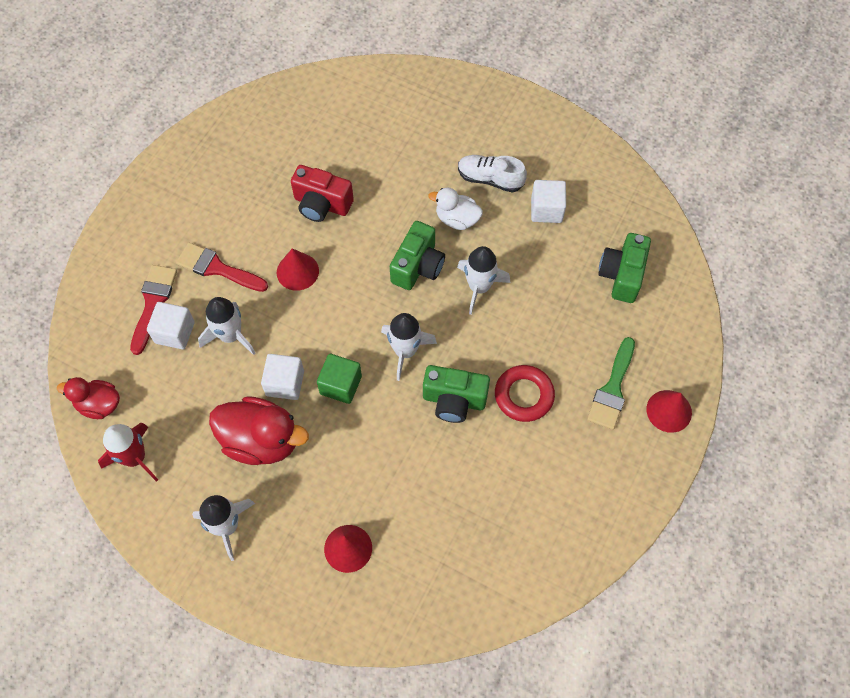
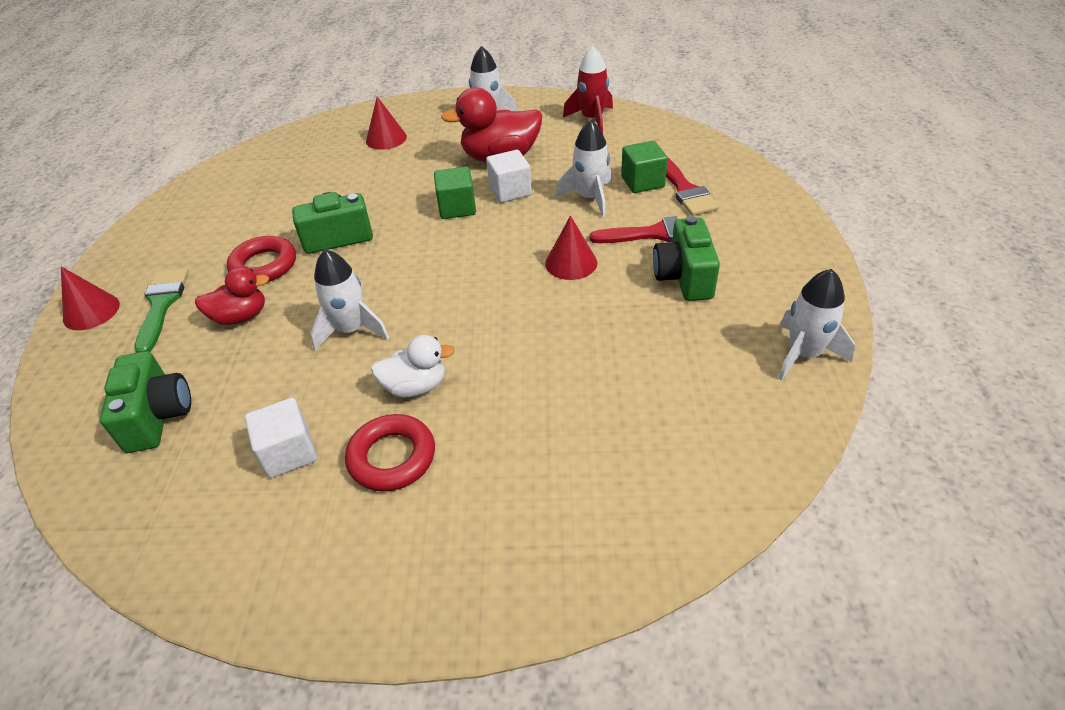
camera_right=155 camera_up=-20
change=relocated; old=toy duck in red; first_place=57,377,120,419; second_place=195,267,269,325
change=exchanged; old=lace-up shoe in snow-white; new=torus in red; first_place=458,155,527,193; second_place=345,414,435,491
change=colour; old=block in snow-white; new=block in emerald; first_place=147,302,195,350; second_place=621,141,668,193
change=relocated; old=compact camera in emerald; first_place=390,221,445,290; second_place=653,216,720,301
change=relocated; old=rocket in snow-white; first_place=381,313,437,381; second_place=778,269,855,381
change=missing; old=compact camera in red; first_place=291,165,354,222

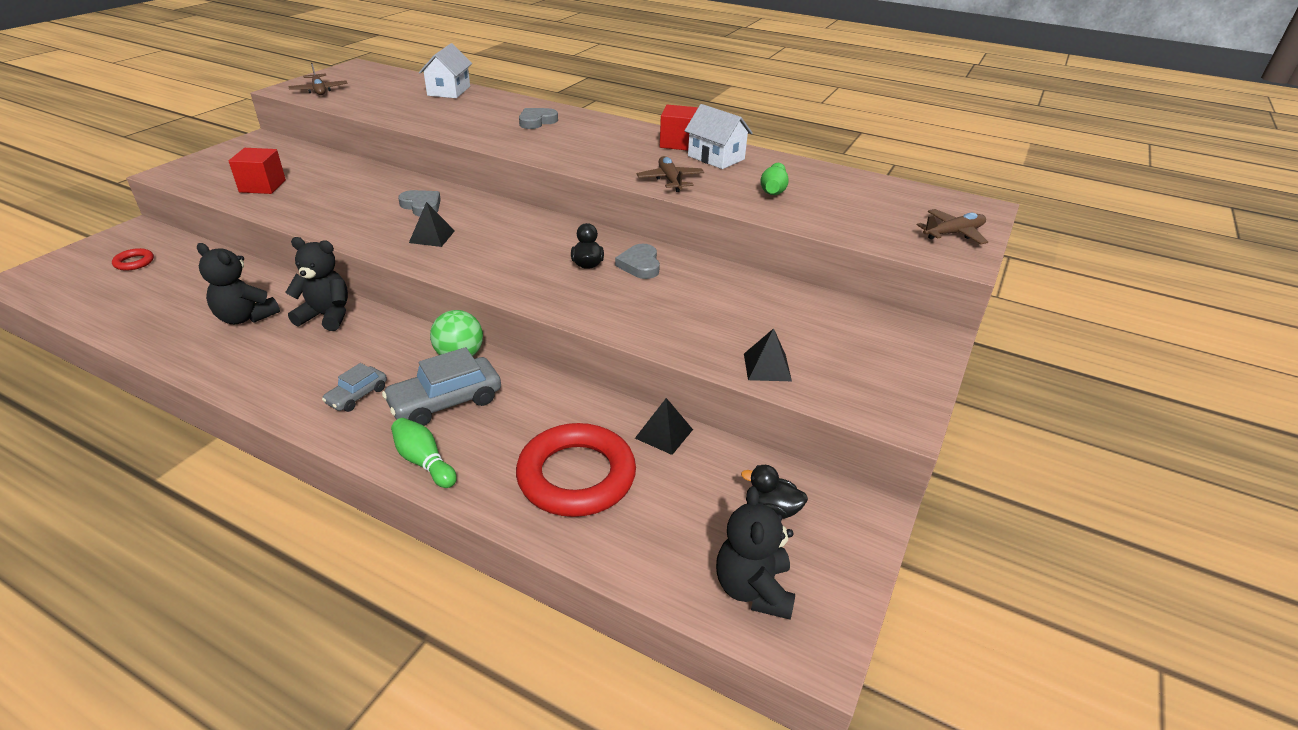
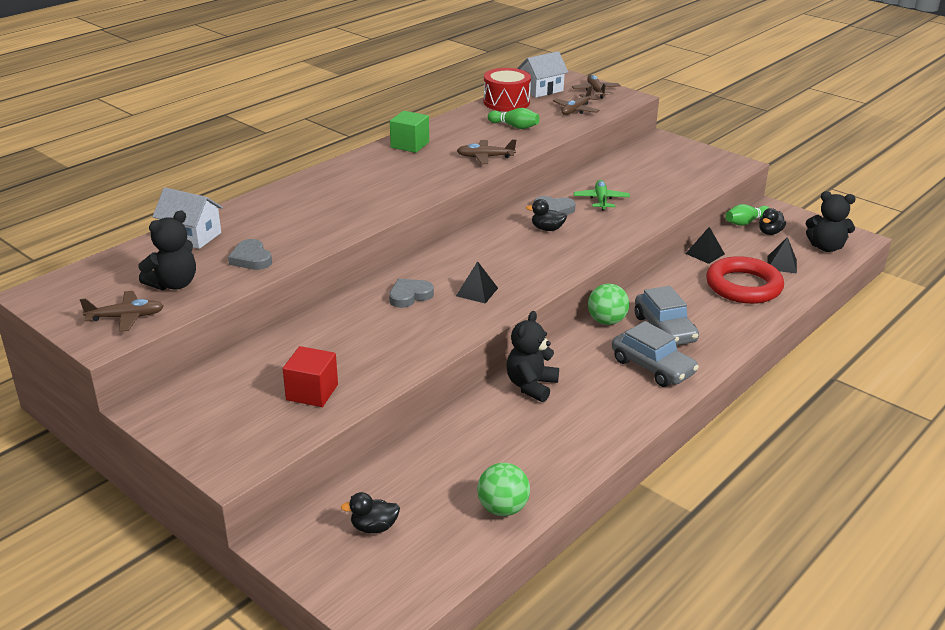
camera_right=-75 camera_up=-5
change=relocated; old=teddy bear in jet-black; first_place=197,243,280,324; second_place=138,210,196,290
change=relocated; old=heart in ash-grey; first_place=519,108,558,129; second_place=228,239,272,270
change=exchanged; old=torus in red; new=toy duck in jet-black; first_place=112,248,154,271; second_place=340,492,400,533
change=colour; old=block in red; new=block in emerald; first_place=660,104,698,151; second_place=390,111,429,153
change=appeared; new=ball in emerald; second_place=477,463,530,516
change=appeared; new=snare drum in red; second_place=483,68,531,111
change=relocated; old=house in snow-white; first_place=685,104,753,169; second_place=517,51,568,98
change=appeared; new=plane in dark brown; second_place=553,86,600,115
change=appeared; new=plane in emerald; second_place=574,180,630,211
change=size; old=toy car in ash-grey; first_place=322,363,387,412; second_place=612,321,699,387; factor=1.75
change=relocated; old=tenpin in emerald; first_place=391,418,457,488; second_place=725,204,769,226
change=relocated; old=pyramid in jet-black; first_place=744,328,792,381; second_place=767,237,797,274

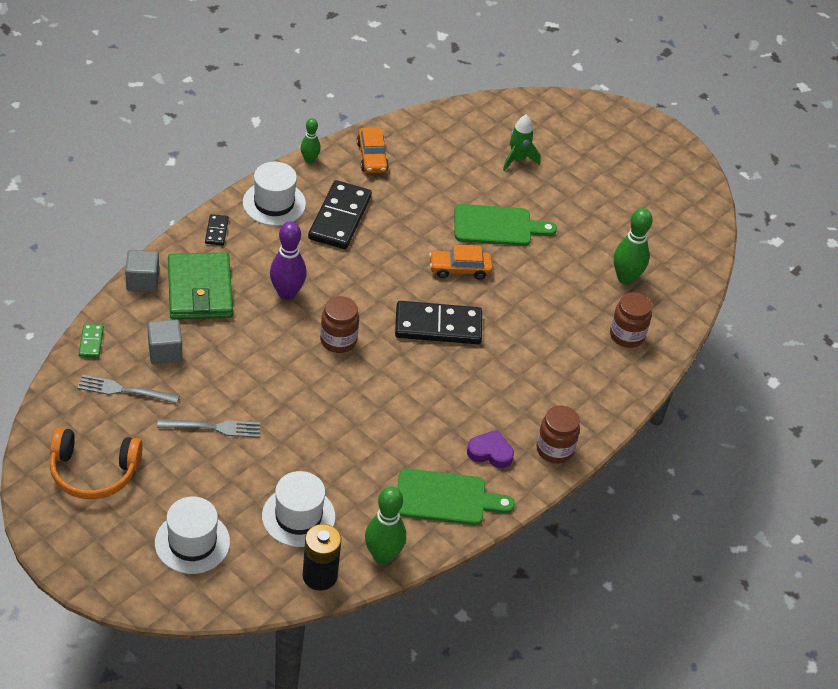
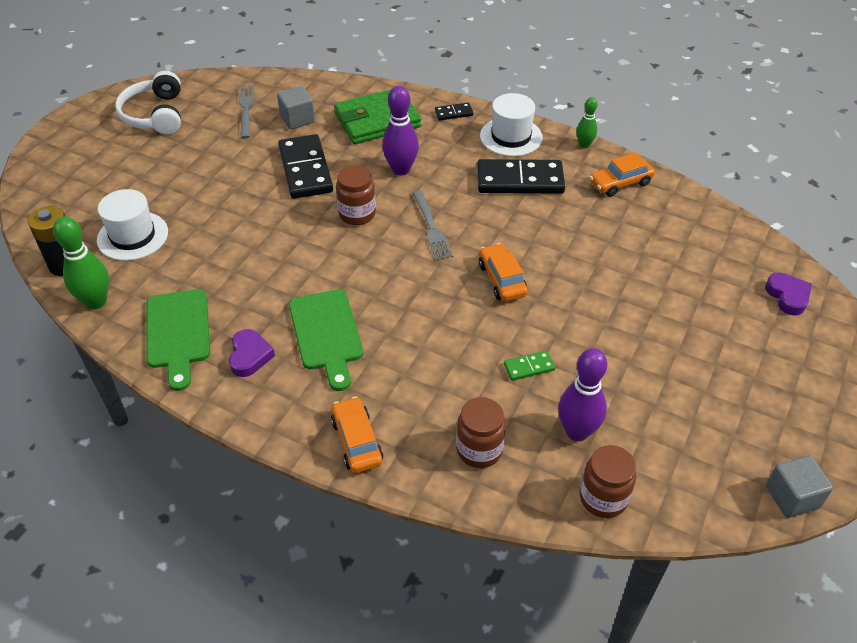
camera_right=80 camera_up=0
change=colour; old=over-ear headphones in bright orange; new=over-ear headphones in snow-white; first_place=50,428,143,499; second_place=115,71,181,134
change=relocated; old=domino piece in jet-black; first_place=395,301,482,344; second_place=278,134,333,199
change=relocated; old=bread board in emerald; first_place=454,204,557,246; second_place=289,289,363,391
change=appeared; new=toy car in bright orange; second_place=331,397,383,473
change=relocated; old=table fork in ash-grey; first_place=157,419,260,438; second_place=413,191,453,260
change=relocated; old=domino piece in emerald; first_place=79,324,104,358; second_place=504,351,555,381
change=colour; old=tenpin in emerald; new=tenpin in violet; first_place=614,208,653,285; second_place=558,348,607,441
change=relocated; old=jam jar in dark brown; first_place=536,406,580,464; second_place=580,445,636,518
change=appeared; new=heart in violet; second_place=765,273,812,316
change=relocated; old=block in ash-grey; first_place=125,250,159,292; second_place=766,455,833,518
change=missing; old=hat in snow-white; first_place=155,496,230,574
change=missing; old=rocket in emerald; first_place=503,114,540,171

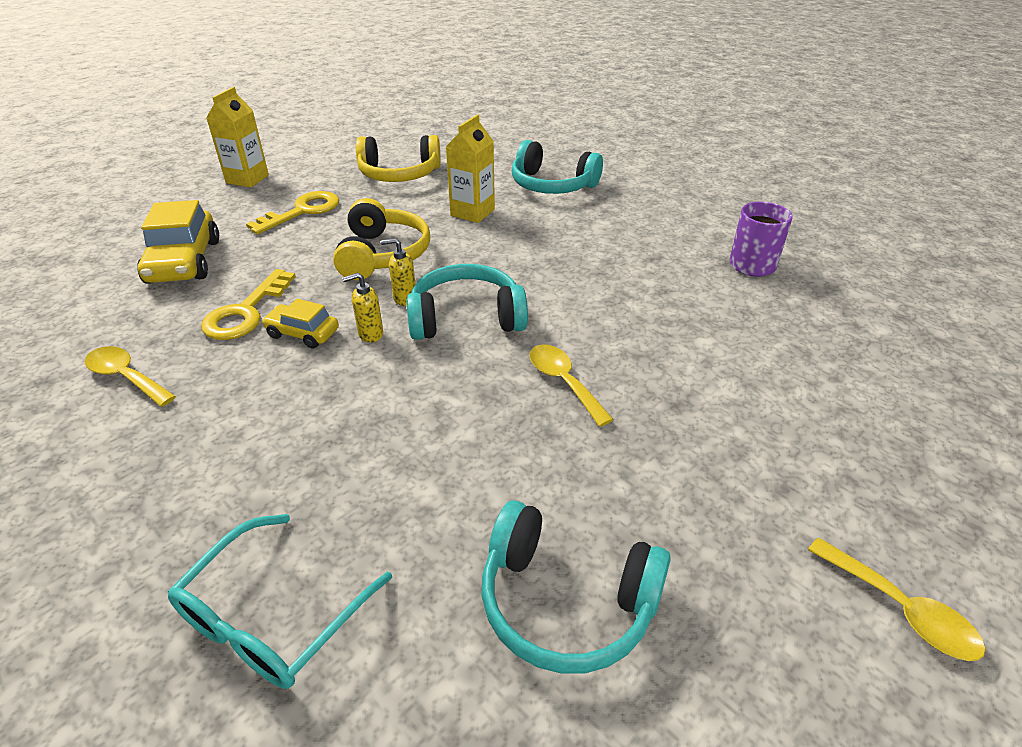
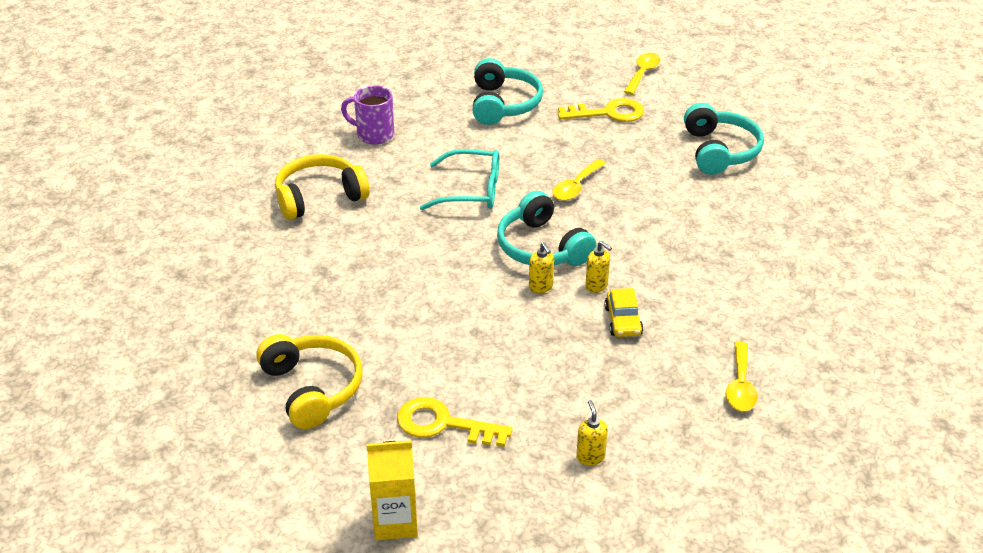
camera_right=-115 camera_up=0
change=relocated; old=over-ear headphones in bright yellow; first_place=333,198,430,280; second_place=275,154,370,220
change=relocated; old=spectacles in teal; first_place=168,514,392,689; second_place=420,149,499,210
change=relocated; old=over-ear headphones in teal; first_place=512,140,603,194; second_place=473,58,543,125
change=relocated; old=latchkey in bright yellow; first_place=201,269,296,340; second_place=558,98,644,122
change=exchanged; old=toy car in bright yellow; new=soap pump in bright yellow; first_place=138,200,219,284; second_place=576,400,608,466
change=missing; old=juice carton in bright yellow; first_place=446,114,495,223

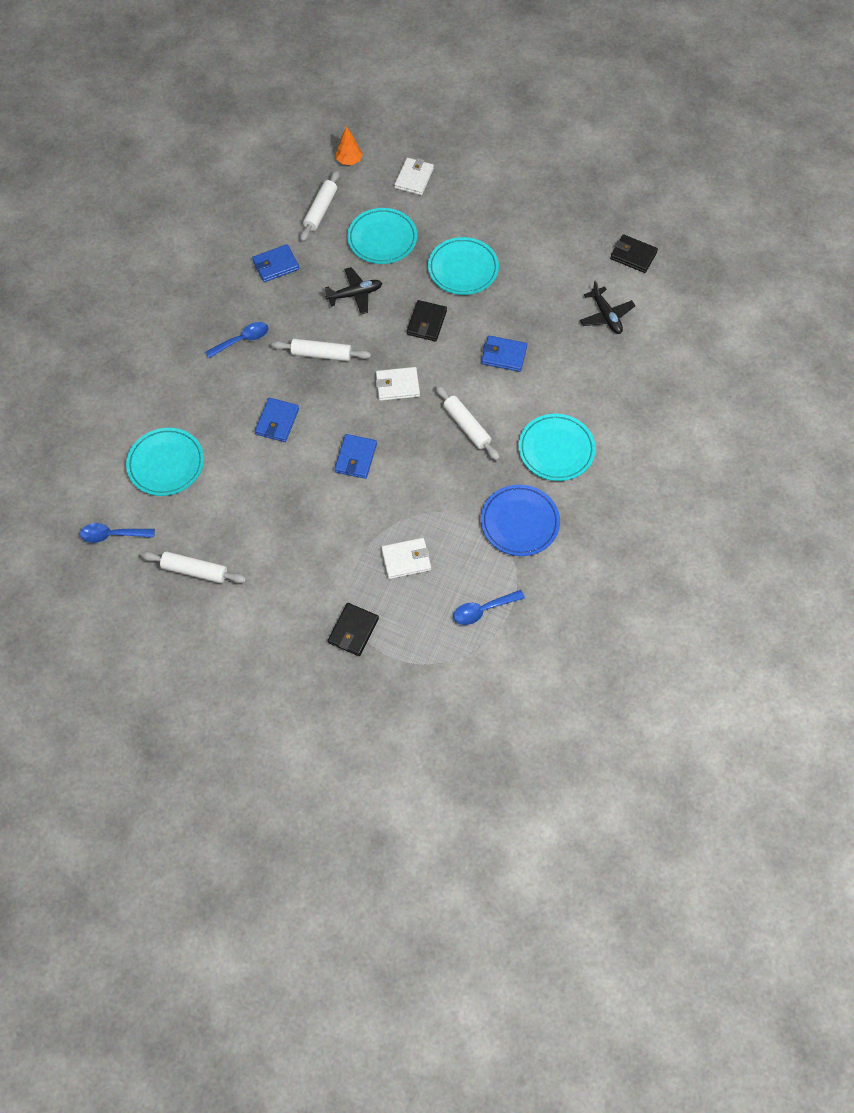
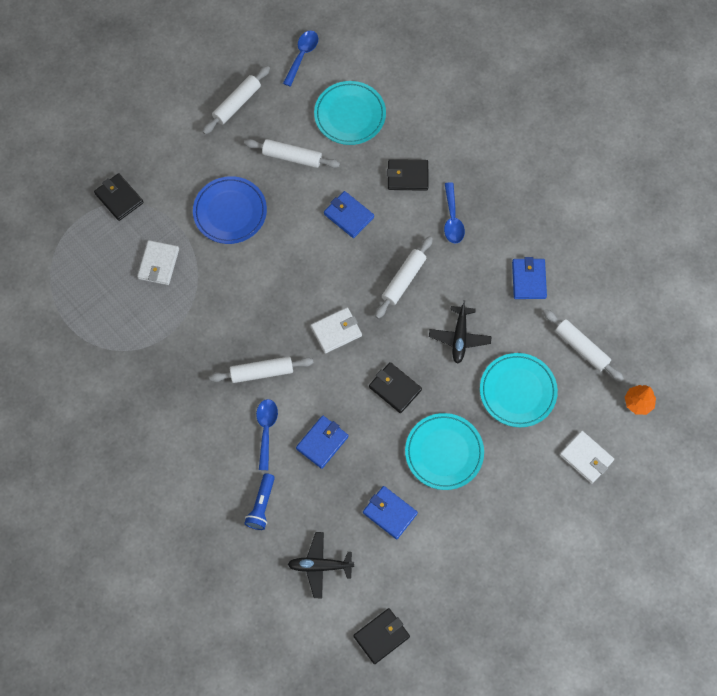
camera_right=115 camera_up=5
change=relocated; old=dinner plate in cobalt; first_place=481,485,560,556; second_place=193,176,267,244
change=appeared; new=rolling pin in snow-white; second_place=244,139,340,168
change=appeared; new=flashlight in cobalt; second_place=244,473,275,530
change=relocated; old=teaspoon in cobalt; first_place=453,590,525,625; second_place=256,399,278,470
change=spun; old=wallet in snow-white; first_place=376,367,420,401; second_place=311,307,362,354; degrees=45
change=relocated; old=wallet in cobalt; first_place=334,434,377,479; second_place=363,486,418,539
change=appeared; new=wallet in jet-black; second_place=387,159,428,191
change=missing; old=dinner plate in teal; first_place=518,414,596,481

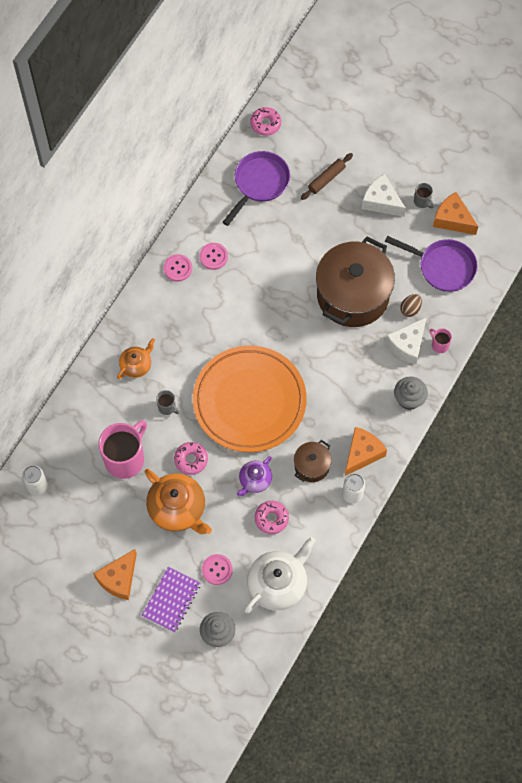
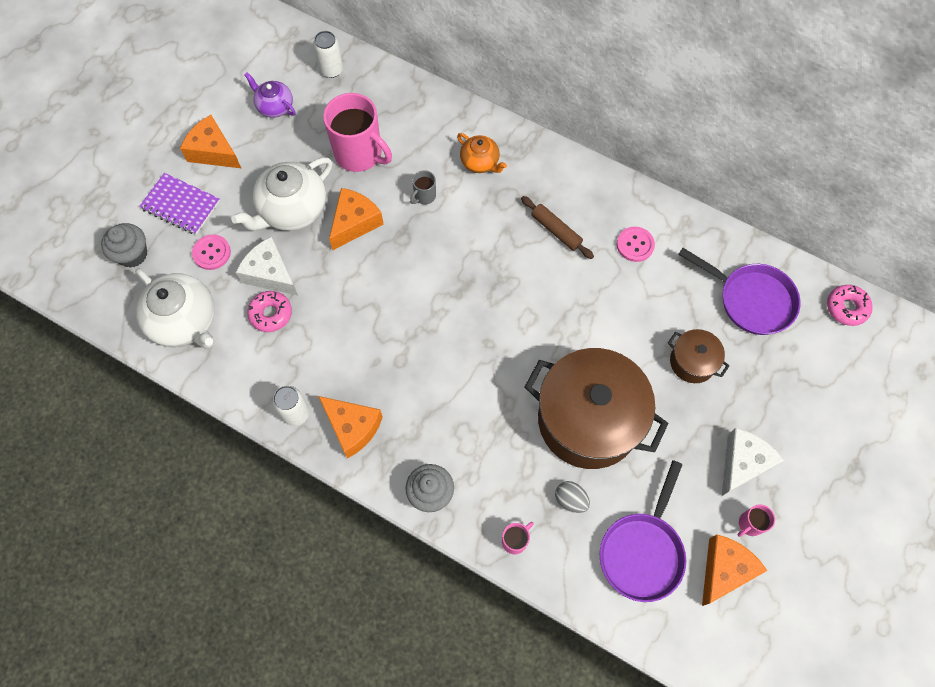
camera_right=90 camera_up=0
change=colour; old=china teapot in bright orange; new=china teapot in snow-white; first_place=145,469,212,534; second_place=231,158,332,231
change=relocated; old=cheese wedge in snow-white; first_place=385,317,427,365; second_place=236,237,298,296
change=relocated; old=china teapot in violet; first_place=237,456,272,496; second_place=244,72,296,118
change=exchanged; old=doughnut in rose-pink; new=cheese wedge in bright orange; first_place=174,442,208,475; second_place=329,188,383,250
change=relocated; old=rolling pin in dark brown; first_place=301,153,353,200; second_place=521,196,594,259
change=colour; old=toy egg in dark brown; new=toy egg in ash-grey; first_place=400,294,422,317; second_place=555,481,590,513
change=relocated; old=pot in dark brown; first_place=294,440,332,482; second_place=668,329,729,383
change=colour; old=mug in ash-grey; new=mug in rose-pink; first_place=414,183,434,208; second_place=737,504,775,537
change=missing; old=sewing button in rose-pink; first_place=164,254,192,282
change=missing; old=dinner plate in bright orange; first_place=193,345,307,452

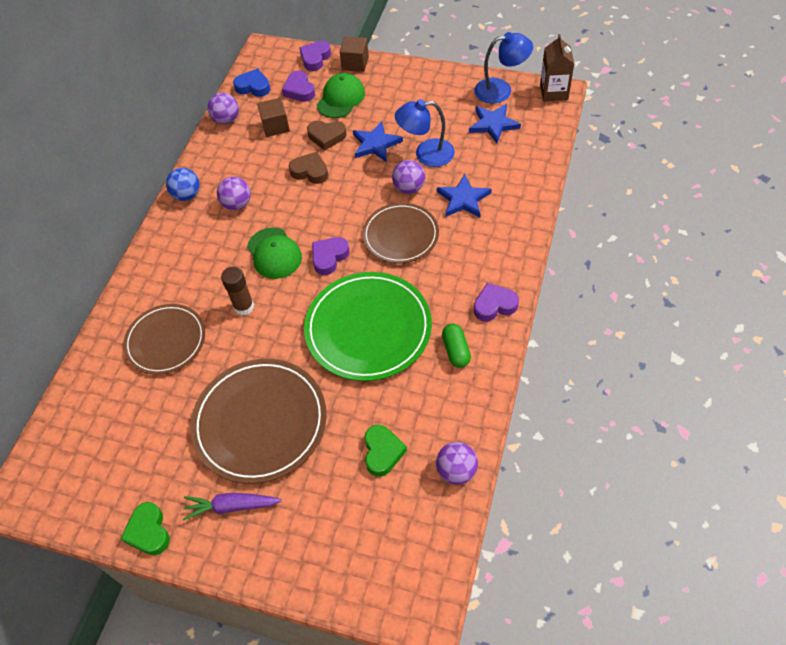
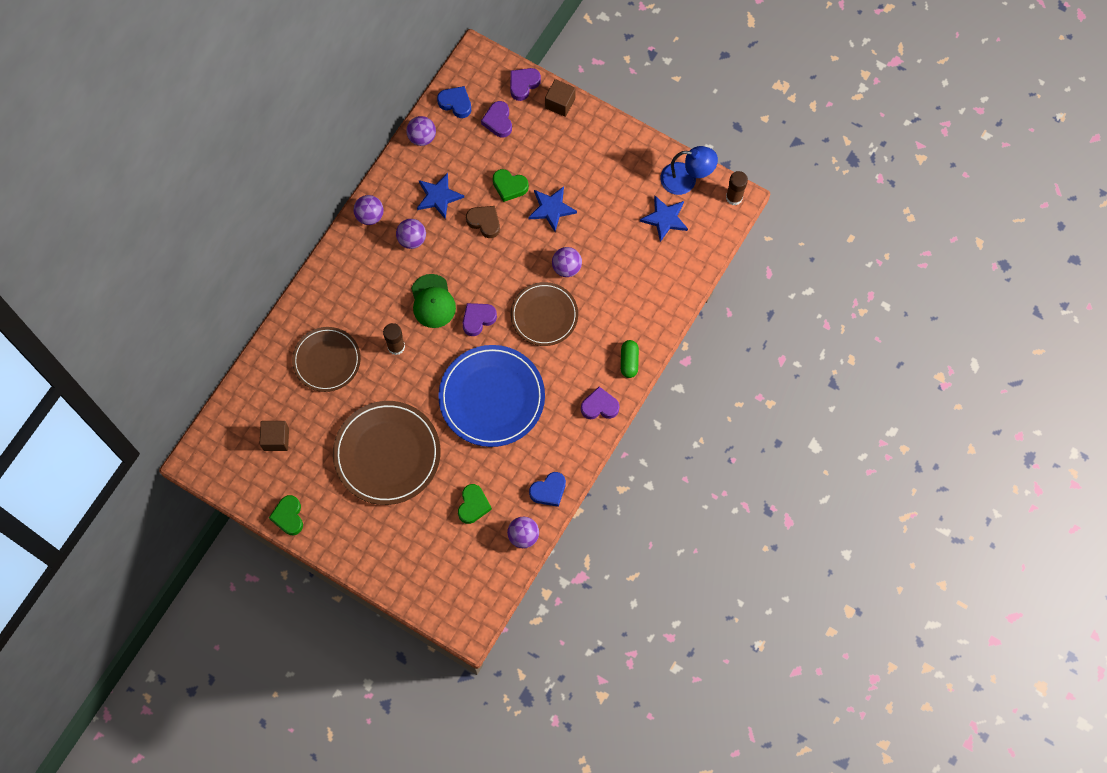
camera_right=10 camera_up=15
change=relocated; old=block in dark brown; first_place=257,98,290,137; second_place=260,421,289,451
change=colour; old=ball in cobalt; new=ball in violet; first_place=166,168,200,201; second_place=353,195,384,225
change=relocated; old=star shape in cobalt; first_place=437,174,492,218; second_place=417,173,464,220
change=colour; old=dinner plate in emerald; new=dinner plate in cobalt; first_place=304,272,432,381; second_place=438,345,545,447
change=colour; old=heart in dark brown; new=heart in emerald; first_place=307,121,347,150; second_place=493,169,529,202
change=appeared; new=heart in cobalt; second_place=529,472,566,507
change=relocated; old=pill in emerald; first_place=442,323,471,368; second_place=621,340,639,378
change=exchanged; old=juice carton in dark brown; new=stick of glue in dark brown; first_place=540,34,574,101; second_place=726,171,748,205
change=missing; old=root vegetable in violet; first_place=183,493,282,521
change=missing; old=peaked cap in emerald; first_place=316,73,365,118
change=missing; old=reading lamp in cobalt; first_place=395,99,455,167

